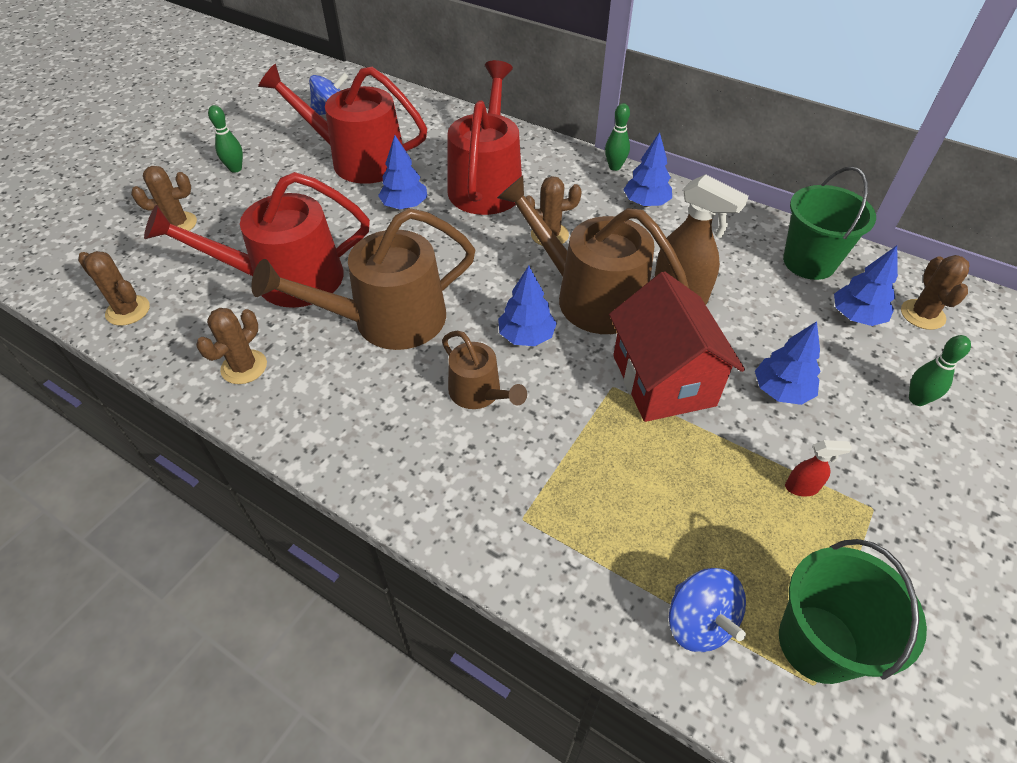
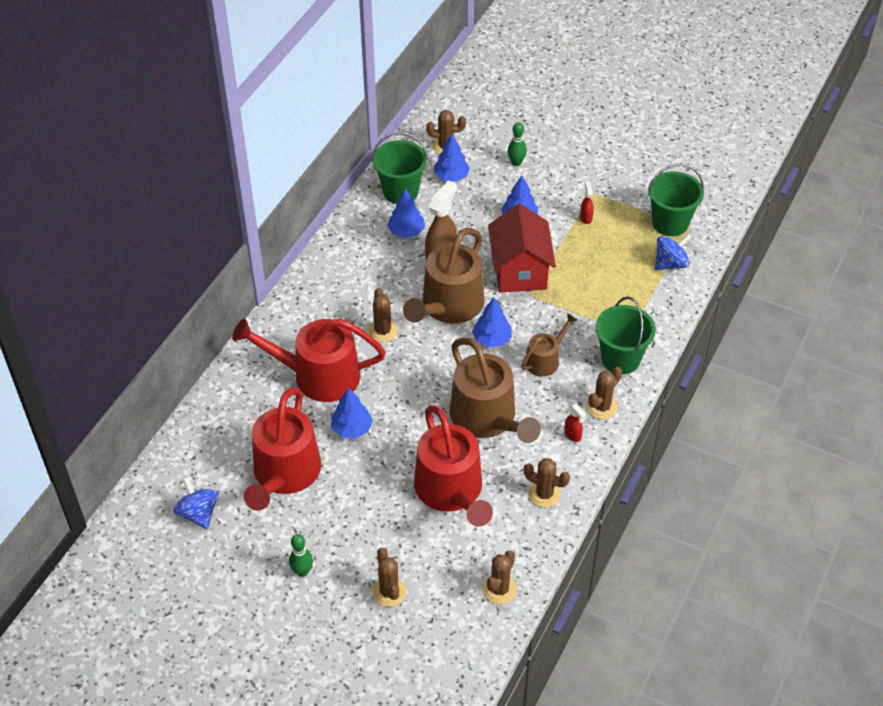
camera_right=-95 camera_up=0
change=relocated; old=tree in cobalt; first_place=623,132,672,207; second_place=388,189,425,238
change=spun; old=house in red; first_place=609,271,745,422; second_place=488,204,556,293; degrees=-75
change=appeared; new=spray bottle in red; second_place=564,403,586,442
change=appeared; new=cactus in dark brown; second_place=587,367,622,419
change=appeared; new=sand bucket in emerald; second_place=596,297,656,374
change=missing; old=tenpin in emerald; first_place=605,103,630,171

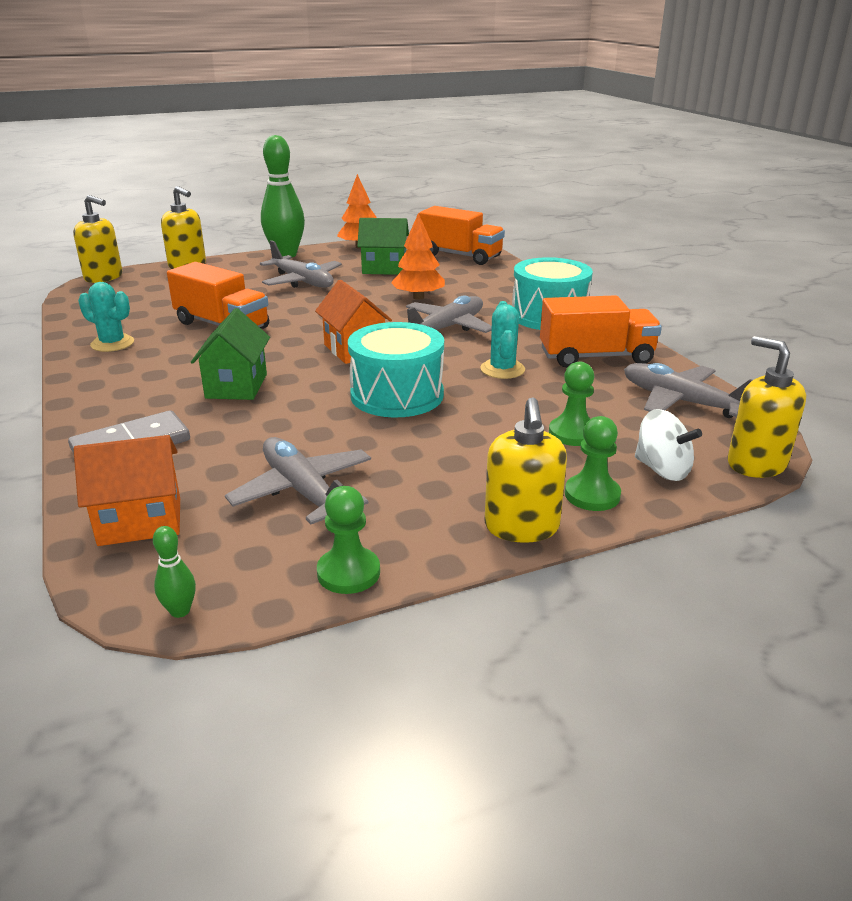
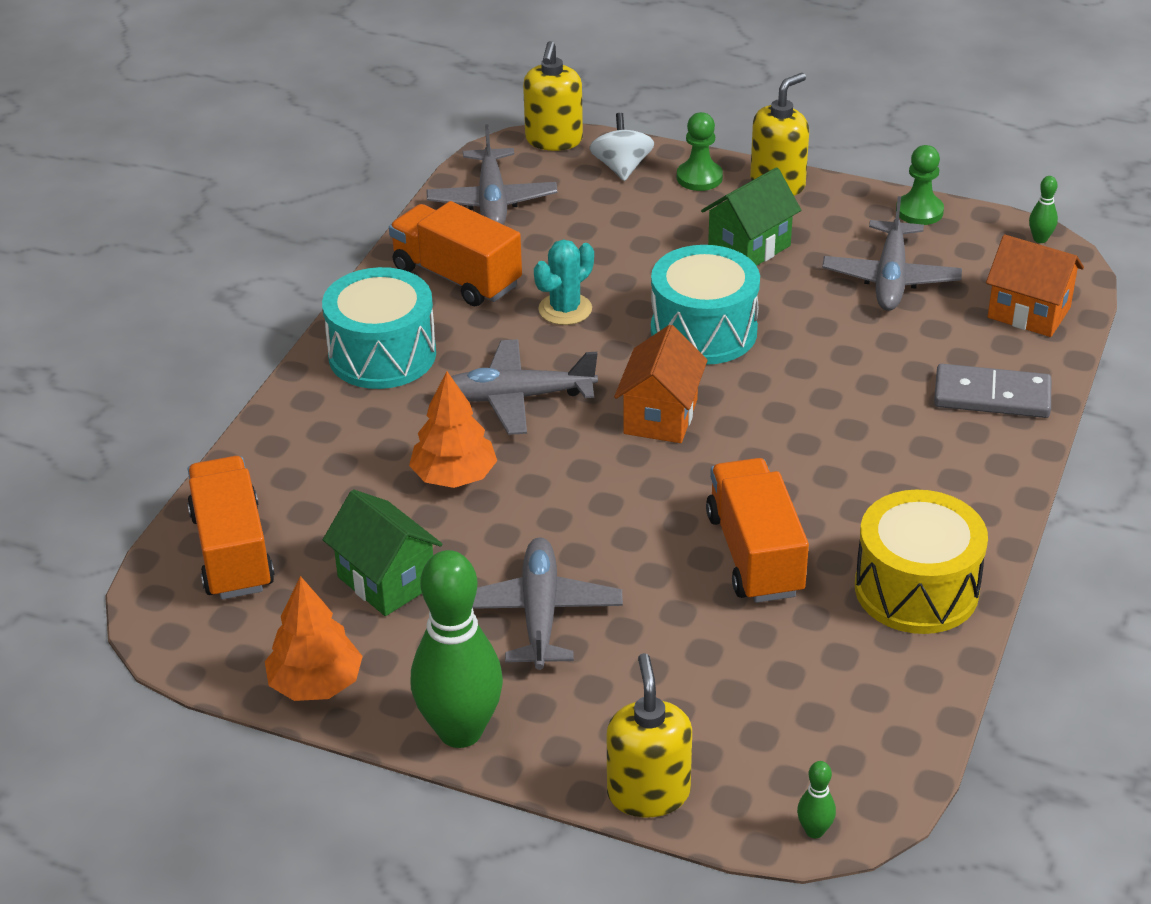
camera_right=-135 camera_up=10
change=relocated; old=house in emerald; first_place=191,308,270,400; second_place=701,167,801,266
change=exchanged; old=soap pump in bright yellow; new=tenpin in emerald; first_place=73,195,122,283; second_place=797,761,836,838
change=exchanged; old=cactus in teal; new=snare drum in bright yellow; first_place=78,282,134,352; second_place=855,490,988,634
change=missing; old=pawn in emerald; first_place=549,362,594,446

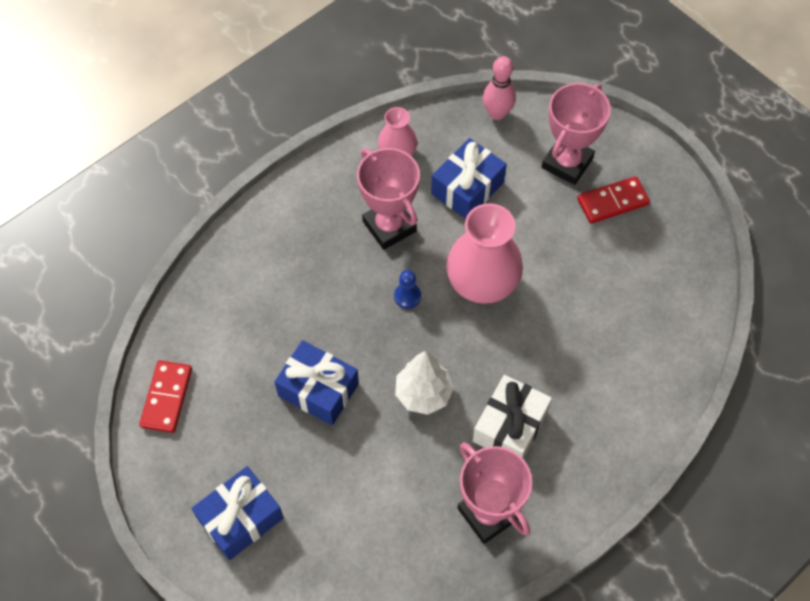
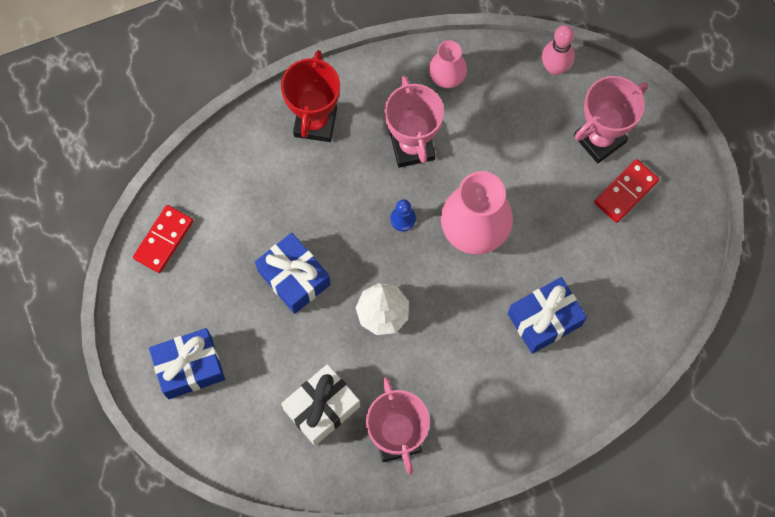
camera_right=20 camera_up=10
change=appeared; new=award cup in red; second_place=281,50,340,142
change=relocated; old=gift in snow-white; first_place=473,375,552,459; second_place=281,364,360,446
change=relocated; old=gift in cobalt; first_place=431,138,507,219; second_place=508,277,587,354
change=spun; old=domino piece in red; first_place=577,176,650,224; second_place=594,159,659,223; degrees=-45

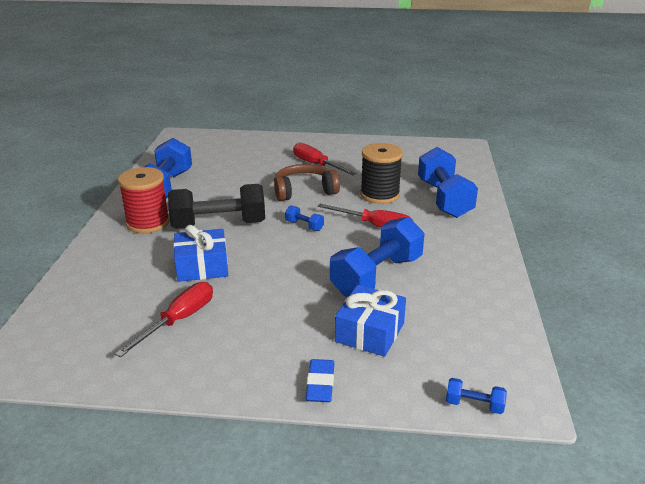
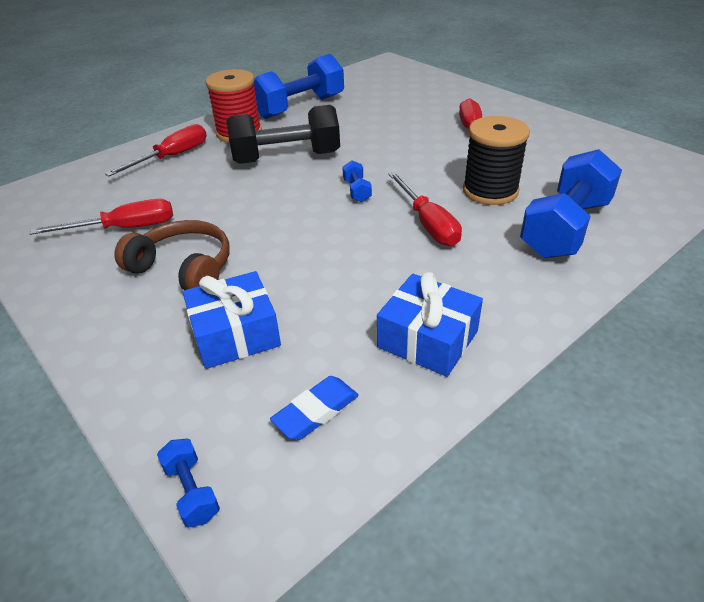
camera_right=45 camera_up=10
change=appeared; new=flat screwdriver in red; second_place=105,124,207,176
change=relocated; old=over-ear headphones in dark brown; first_place=274,164,340,201; second_place=114,220,230,290
change=spun; old=dumbbell in jet-black; first_place=168,184,265,229; second_place=226,105,340,164; degrees=-45
change=relocated; old=gum eraser in cobalt; first_place=306,359,334,402; second_place=270,376,359,440
change=relocated; old=gift in cobalt; first_place=174,225,228,282; second_place=377,272,483,377
change=missing; old=dumbbell in cobalt; first_place=330,217,424,297

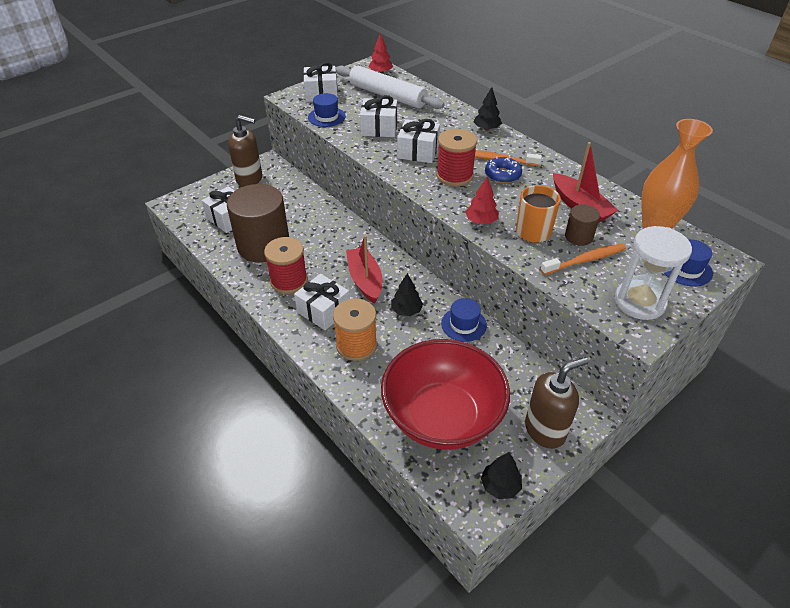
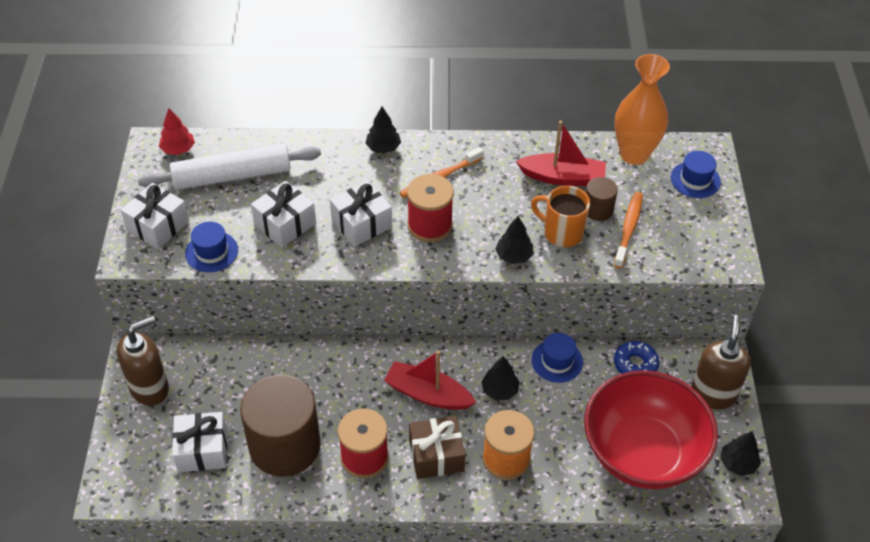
camera_right=-50 camera_up=5
change=colour; old=gift in snow-white; new=gift in dark brown; first_place=294,274,350,330; second_place=409,416,465,479
change=colour; old=tree in red; new=tree in jet-black; first_place=465,177,499,224; second_place=495,216,534,264
change=relocated; old=doughnut in cobalt; first_place=485,157,522,183; second_place=614,341,659,374
change=missing; old=sand timer in snow-white; first_place=615,226,692,320

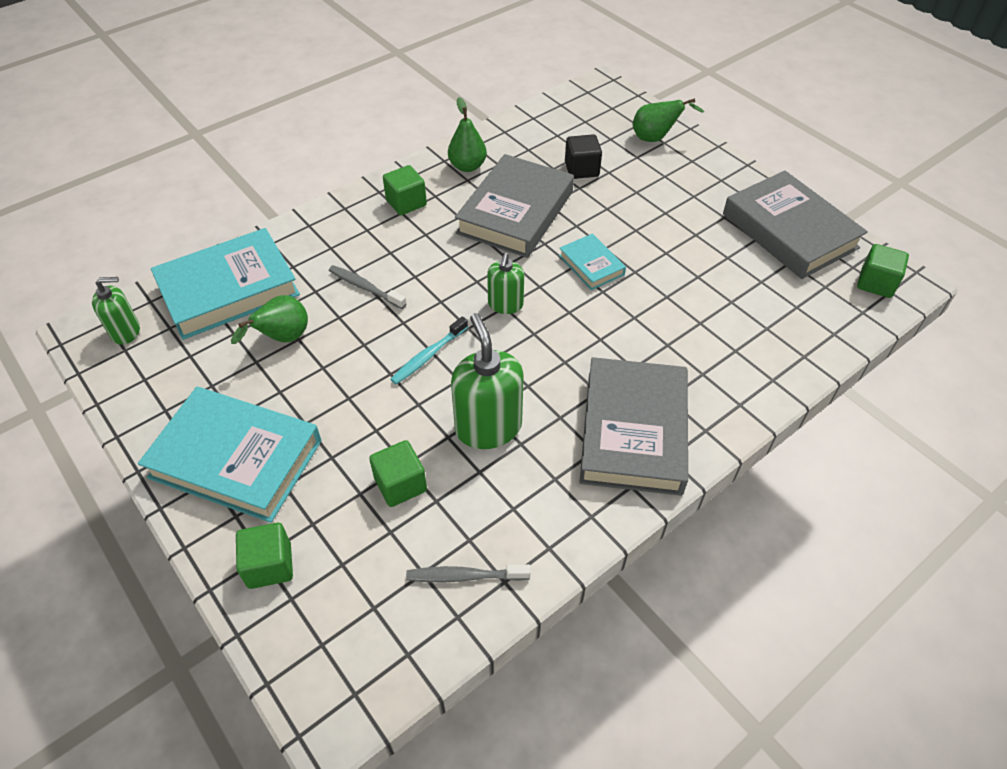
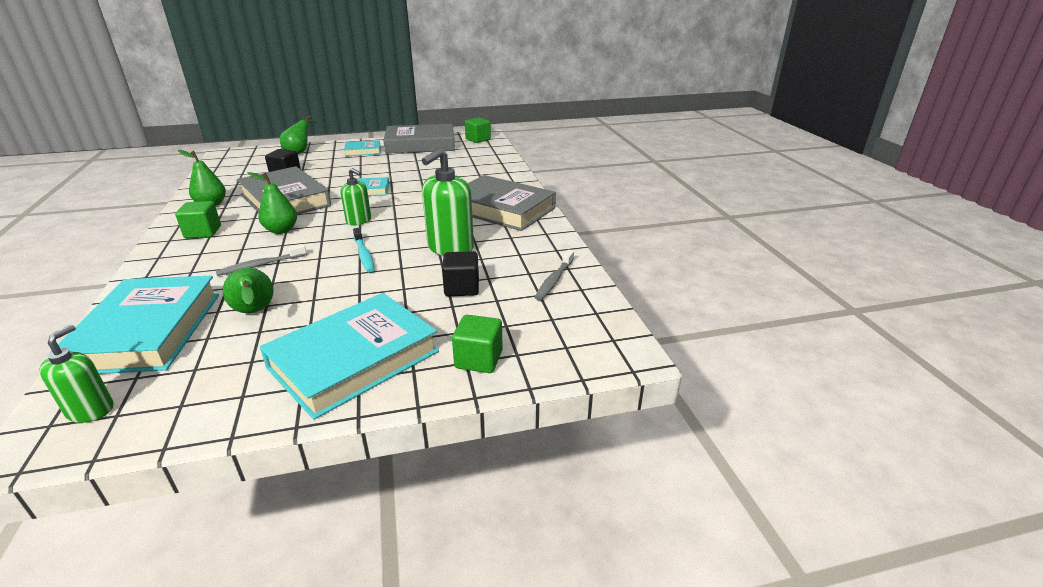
camera_right=-65 camera_up=-20
change=appeared; new=toy pear in emerald; second_place=248,172,297,234
change=appeared; new=hardback in teal; second_place=344,140,381,157
change=spun; old=soap pump in emerald; first_place=451,313,524,449; second_place=422,148,474,256; degrees=-60
change=colour; old=block in emerald; new=block in jet-black; first_place=369,440,427,507; second_place=442,251,479,296

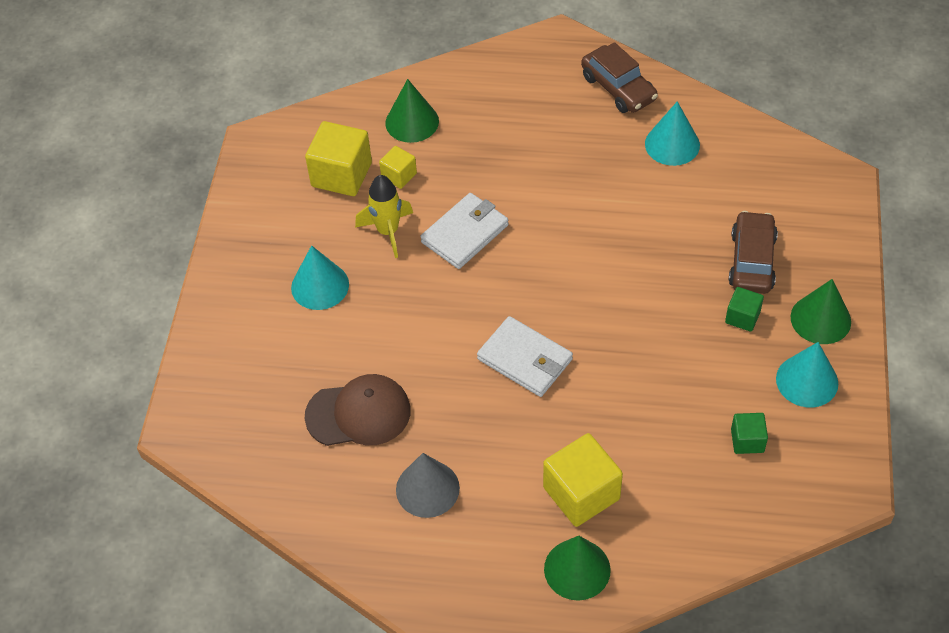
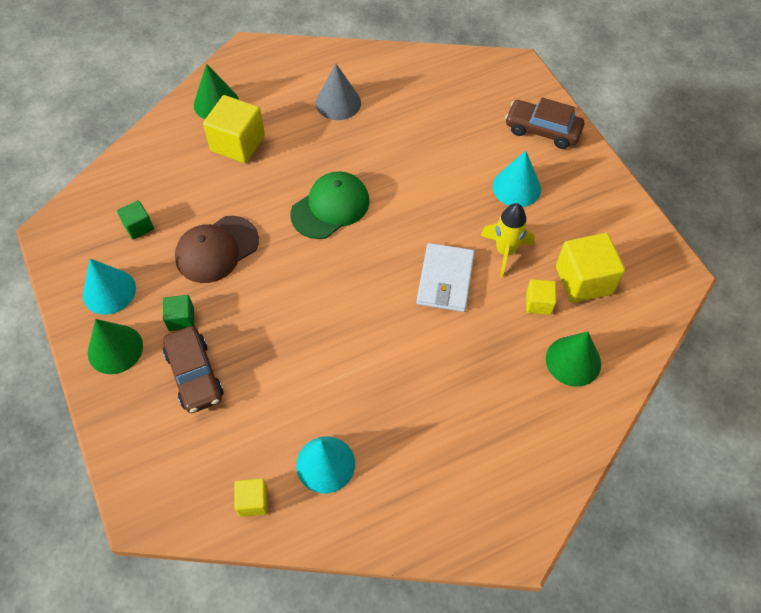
camera_right=145 camera_up=5
change=relocated; old=peaked cap in dark brown; first_place=305,374,411,446; second_place=175,216,259,283
change=appeared; new=block in bright yellow; second_place=234,478,268,517
change=exchanged; old=wallet in snow-white; new=peaked cap in emerald; first_place=477,316,573,397; second_place=290,171,370,239
change=relocated; old=toy car in dark brown; first_place=581,42,658,113; second_place=505,98,584,149

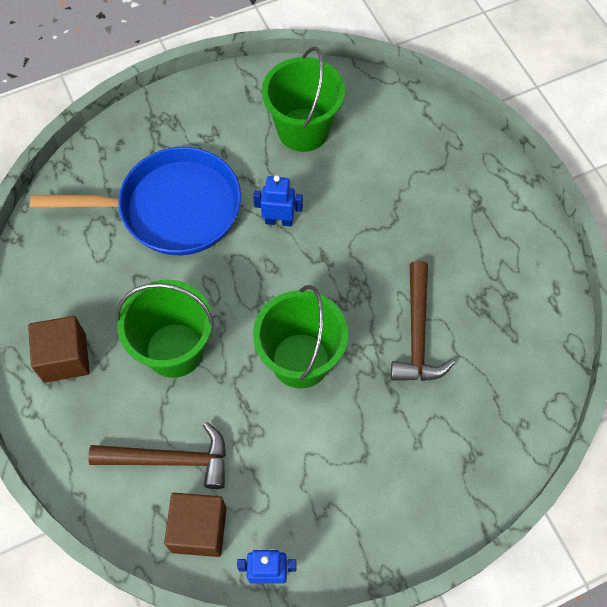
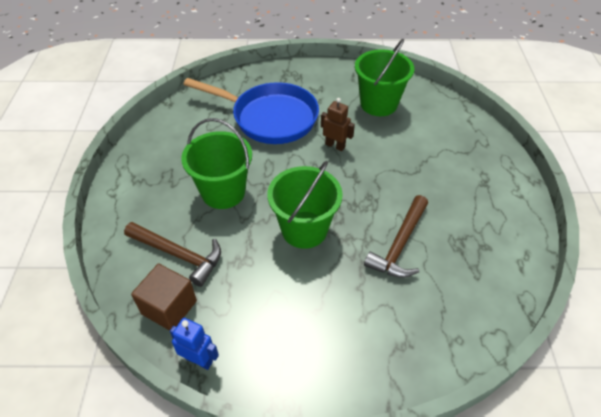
camera_right=25 camera_up=-15
change=colour; old=robot in cobalt; new=robot in dark brown; first_place=253,175,303,226; second_place=321,98,355,151
change=missing; old=block in dark brown; first_place=28,316,90,383

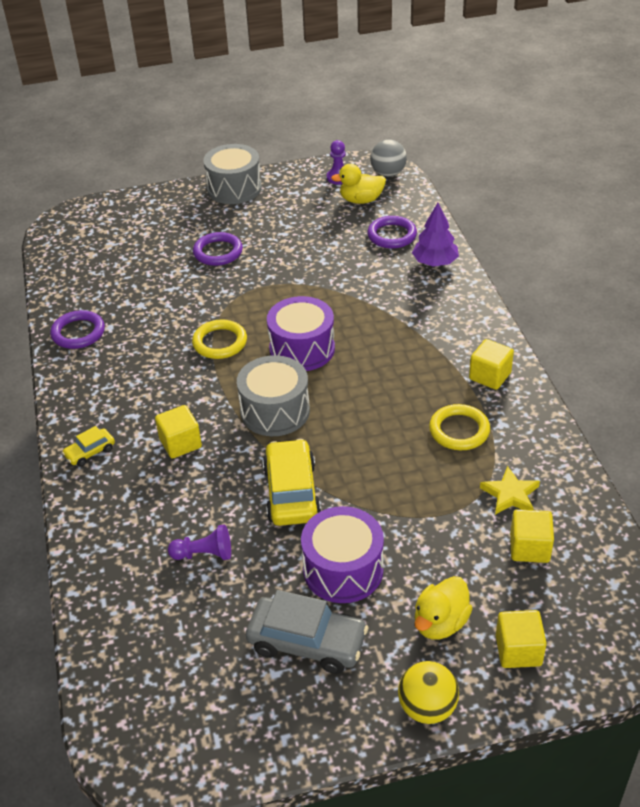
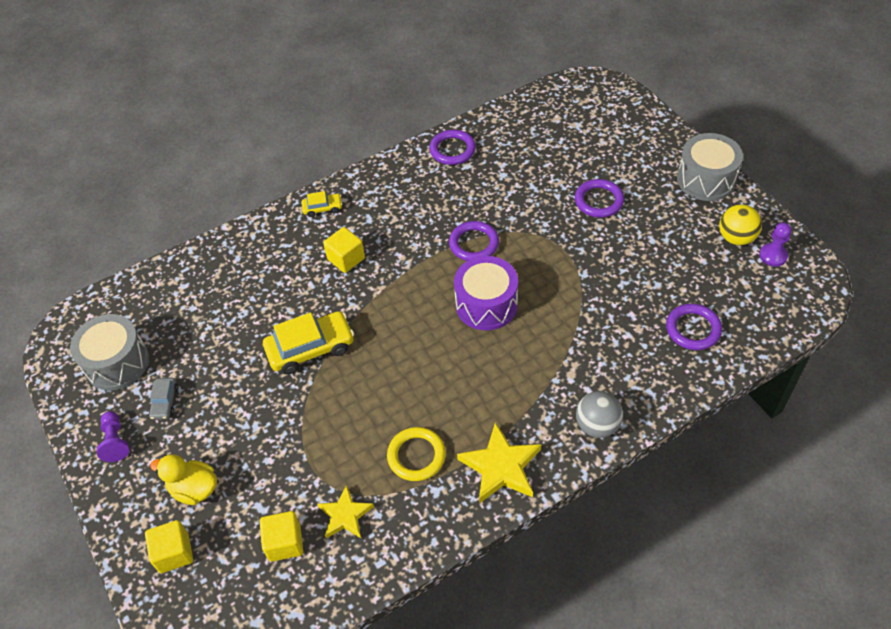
camera_right=75 camera_up=10
change=relocated; old=snare drum in ash-grey; first_place=237,355,310,436; second_place=70,314,149,390
change=relocated; old=pawn in violet; first_place=168,524,231,560; second_place=97,411,129,462
change=size; old=toy car in ash-grey; first_place=246,590,368,674; second_place=149,378,179,420; factor=0.51
change=spun; old=toy car in bright yellow; first_place=62,426,115,467; second_place=302,191,342,217; degrees=135
change=colour; old=torus in bright yellow; new=torus in violet; first_place=192,320,247,359; second_place=449,221,499,261
change=exchanged; old=block in bright yellow; new=star shape in bright yellow; first_place=469,339,514,390; second_place=457,422,541,504
change=relocated; old=ball in ash-grey; first_place=370,139,407,177; second_place=576,391,623,438
change=relocated; old=ball in bright yellow; first_place=398,661,459,724; second_place=719,204,762,245
change=missing; old=snare drum in violet; first_place=301,506,384,603
change=missing; old=toy duck in bright yellow; first_place=331,164,386,204
change=missing; old=tree in violet; first_place=412,203,459,266

